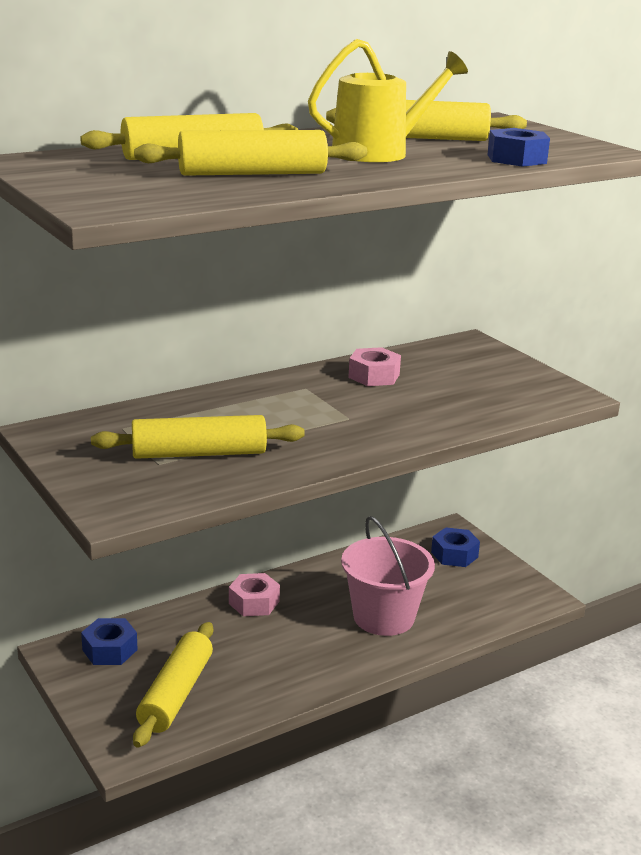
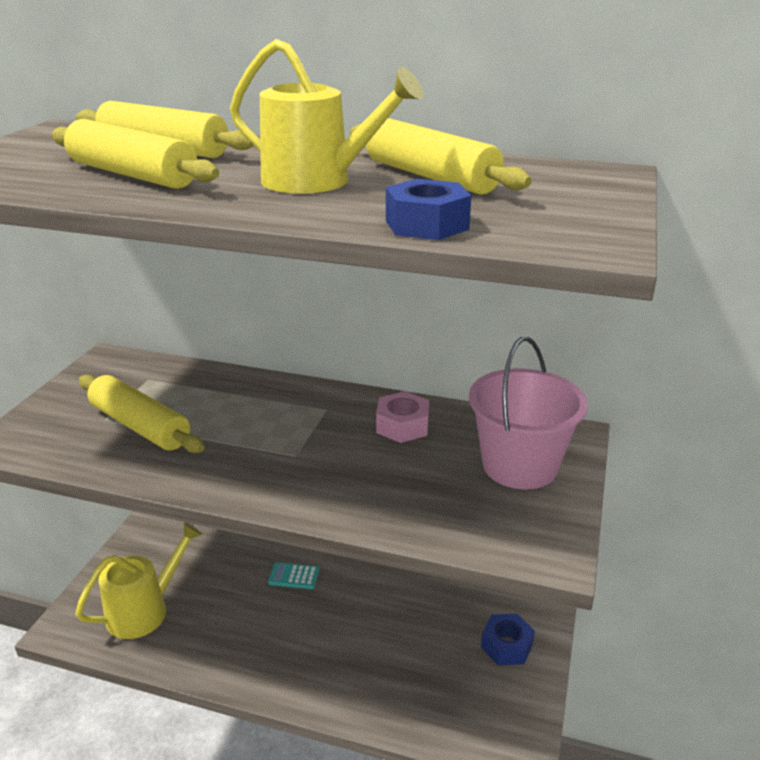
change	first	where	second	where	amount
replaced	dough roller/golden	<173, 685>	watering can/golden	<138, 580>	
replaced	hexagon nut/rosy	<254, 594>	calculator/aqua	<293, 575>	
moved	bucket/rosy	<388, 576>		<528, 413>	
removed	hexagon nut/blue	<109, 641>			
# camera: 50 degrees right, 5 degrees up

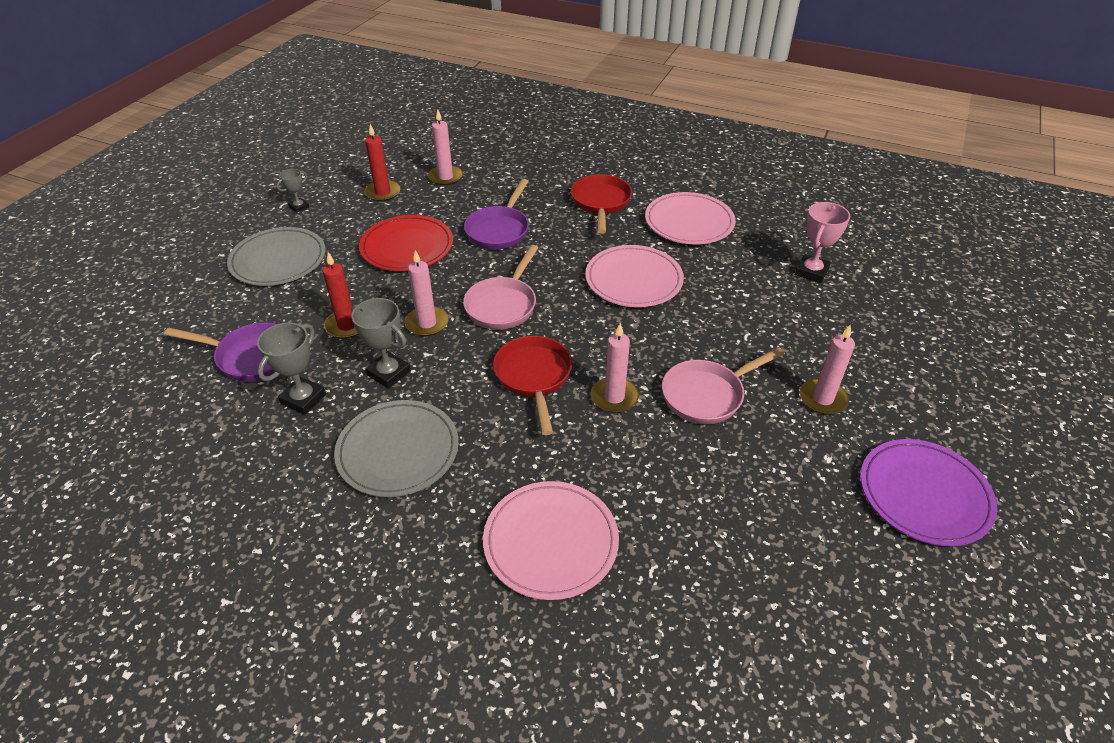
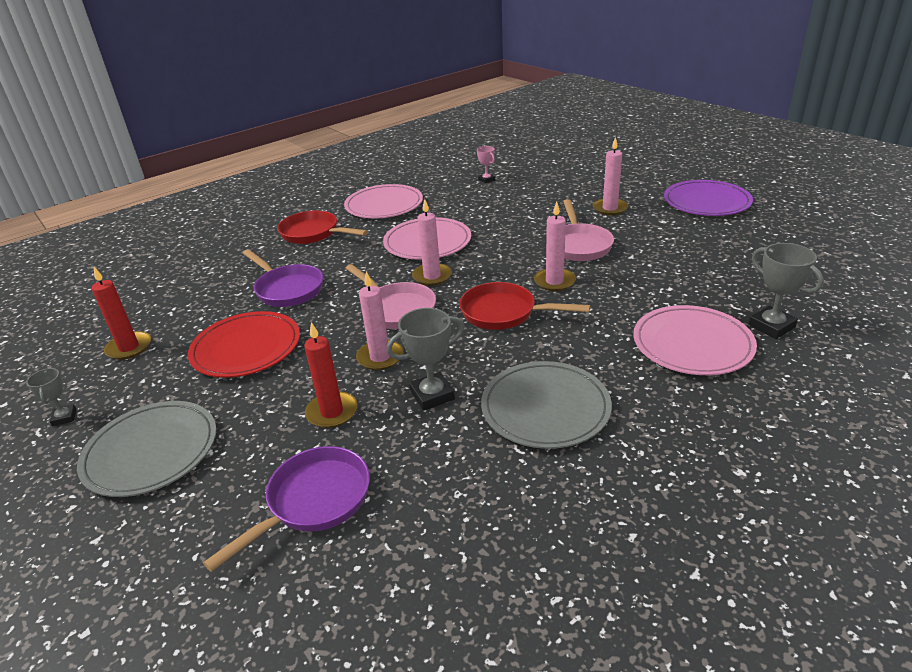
change	first	where	second	where	amount
moved	candle/rosy	<445, 147>		<432, 242>	
resized	prize cup/rosy	<822, 242>		<486, 164>	x0.59
moved	prize cup/grey	<291, 369>		<786, 291>	
# camera: 60 degrees left, 10 degrees down

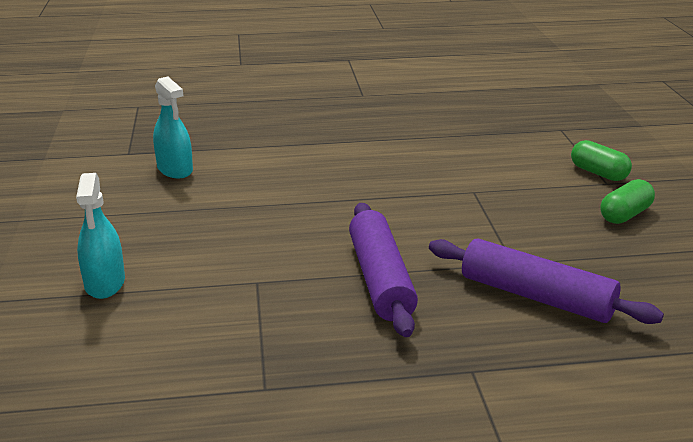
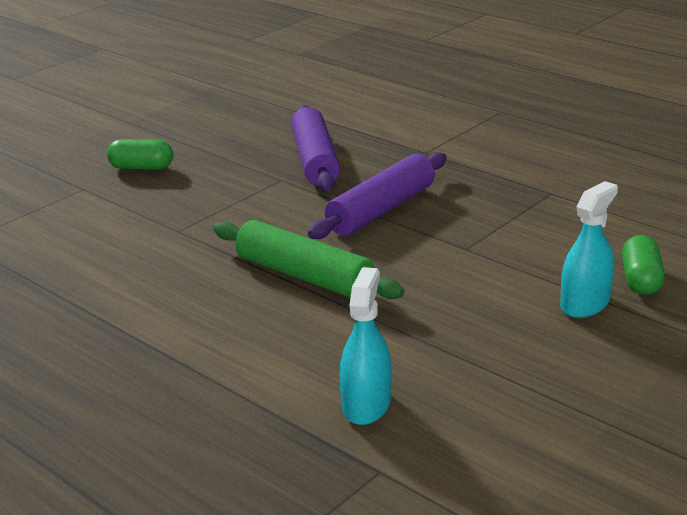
change	first	where	second	where	amount
added			dough roller/leaf-green	<308, 259>	
moved	capsule/leaf-green	<601, 160>		<643, 265>	
# camera: 130 degrees left, 0 degrees up

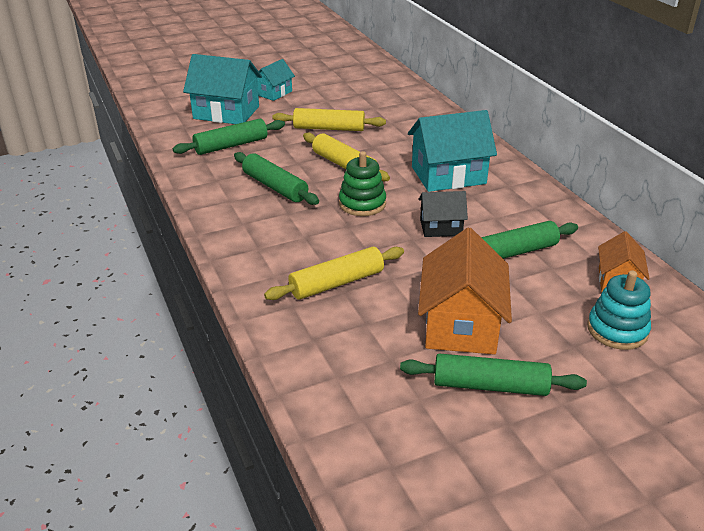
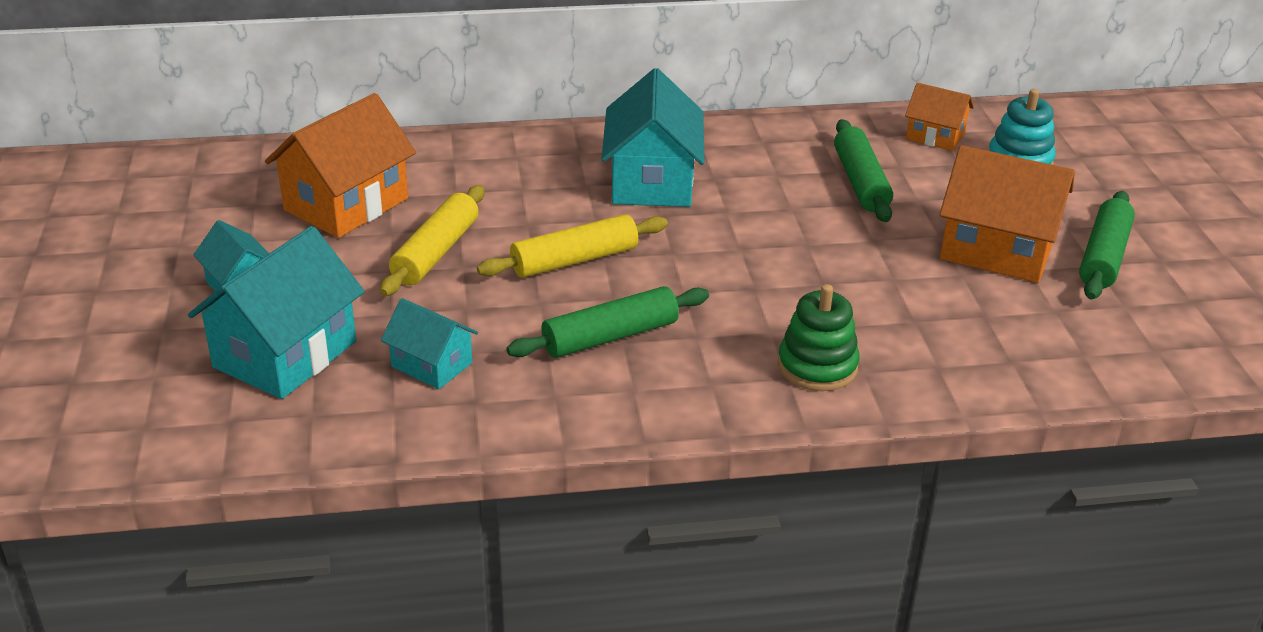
change	first	where	second	where	amount
added			toy house/bright orange	<340, 165>	
replaced	dough roller/leaf-green	<229, 137>	toy house/aqua	<429, 343>	
moved	ring stacker/leaf-green	<362, 183>		<819, 337>	
removed	dough roller/golden	<334, 273>			
removed	toy house/ebony	<443, 214>			
# camera: 75 degrees left, 0 degrees up

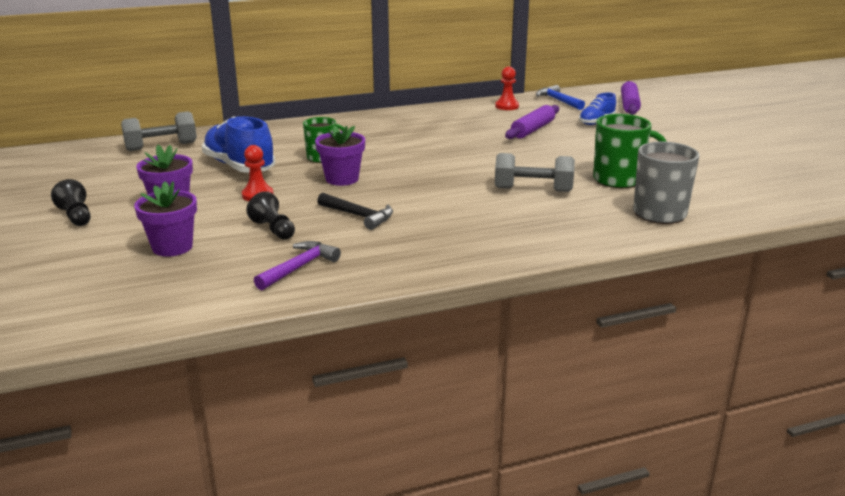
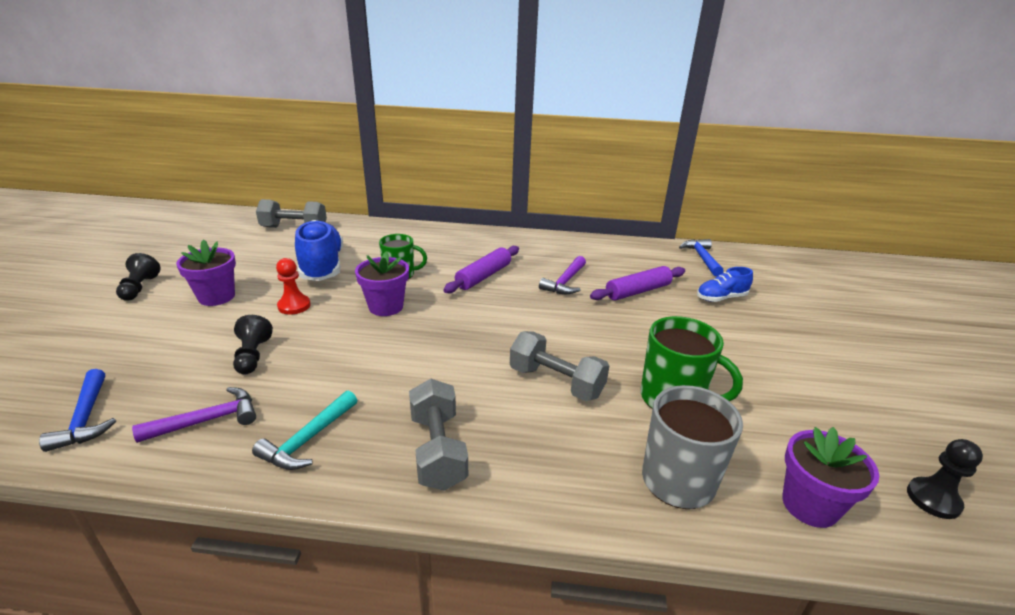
change	first	where	second	where	amount
added			carpenter's hammer/blue	<77, 410>	
added			carpenter's hammer/aqua	<304, 430>	
added			hand weight/grey	<438, 435>	
moved	dough roller/violet	<631, 98>		<481, 269>	
added			carpenter's hammer/violet	<562, 275>	
moved	flower pot/violet	<165, 219>		<830, 477>	
added			pawn/ebony	<945, 479>	
removed	carpenter's hammer/ebony	<355, 211>			
removed	pawn/red	<507, 88>			
# camera: 25 degrees right, 5 degrees up

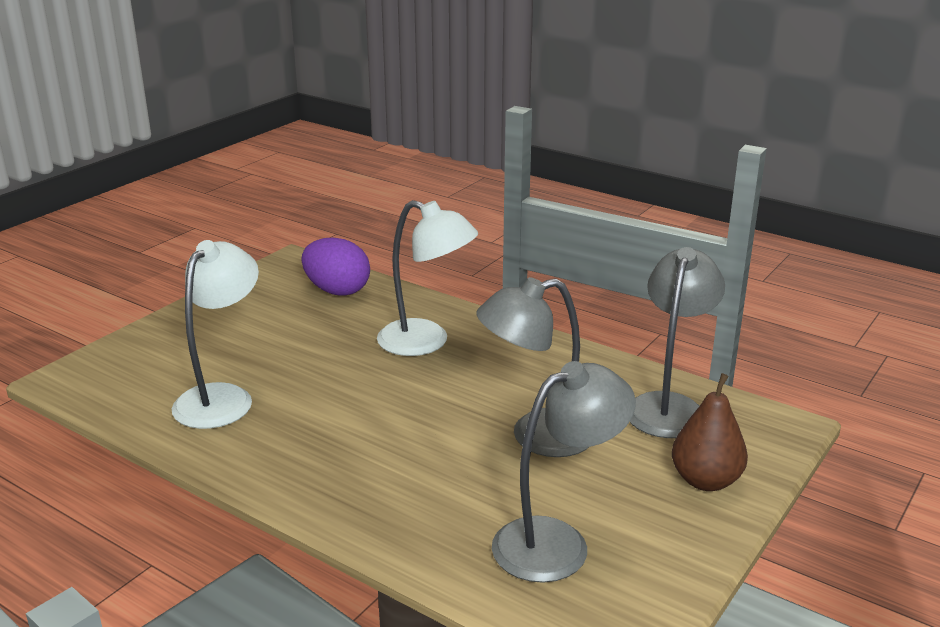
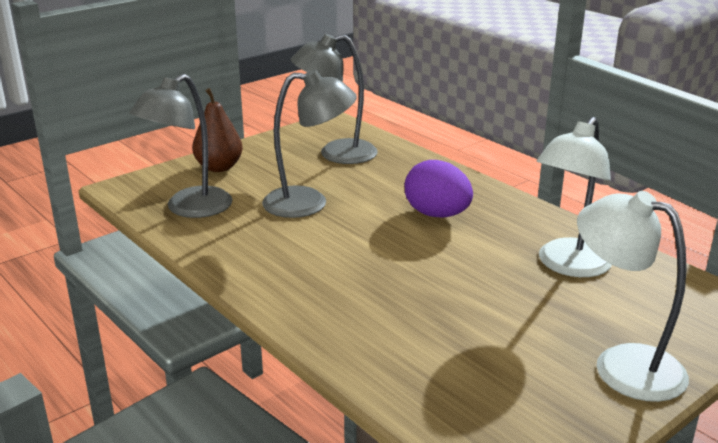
change	first	where	second	where	amount
moved	egg/violet	<335, 267>		<439, 189>	
moved	desk lamp/pure white	<427, 278>		<633, 296>	
# camera: 165 degrees left, 0 degrees up

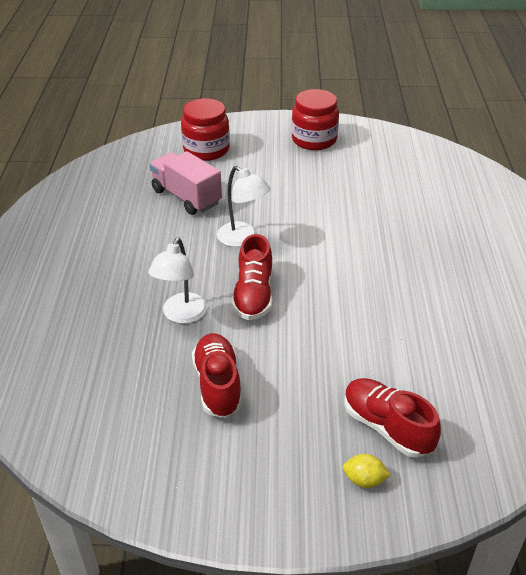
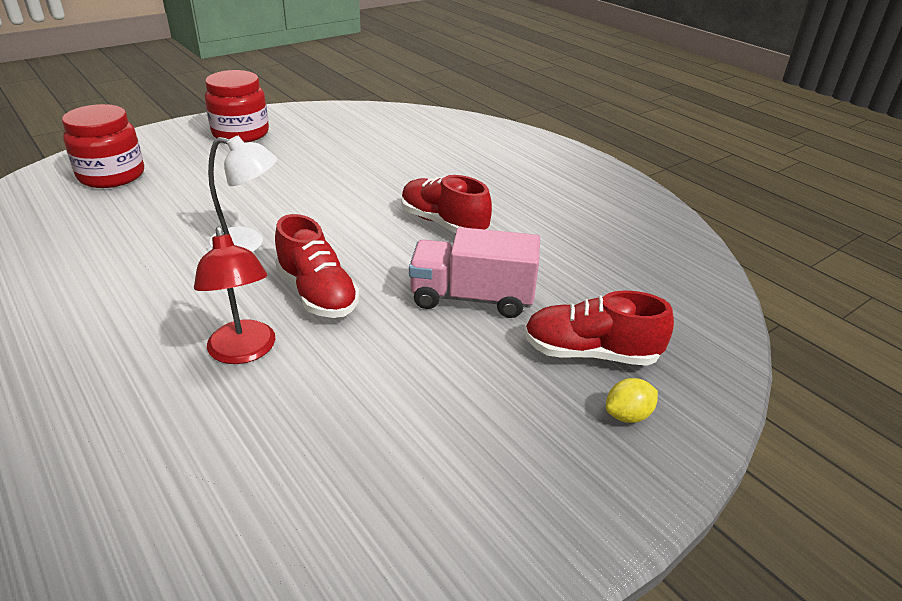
change	first	where	second	where	amount
recoloured	desk lamp/pure white	<178, 281>	desk lamp/red	<235, 295>	
moved	sneaker/red	<217, 375>		<446, 204>	
moved	truck/rosy	<185, 183>		<474, 272>	
# camera: 40 degrees left, 5 degrees down

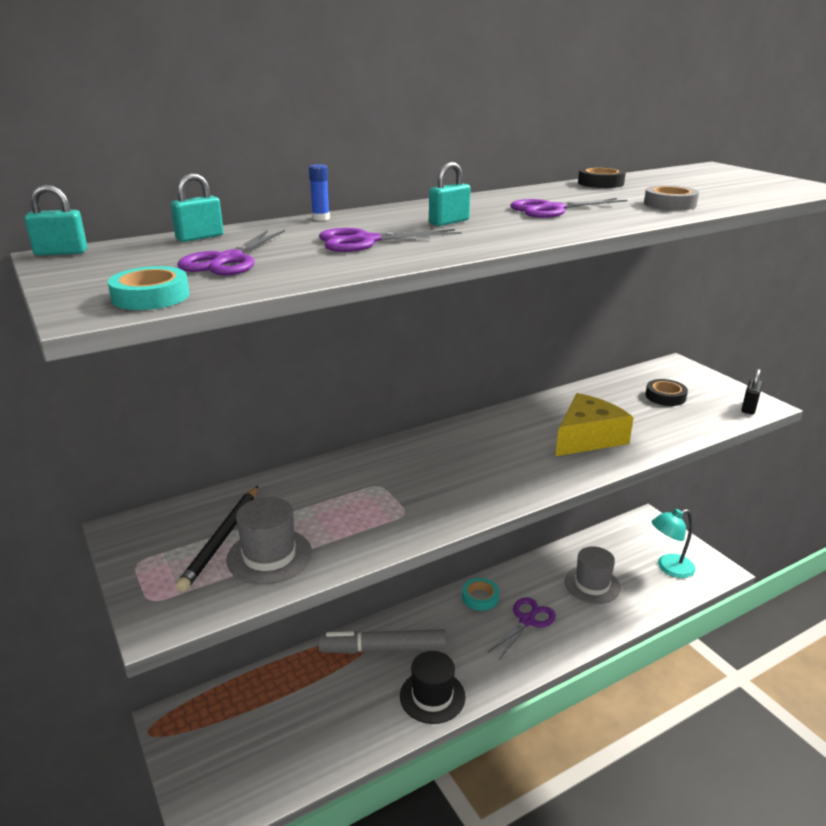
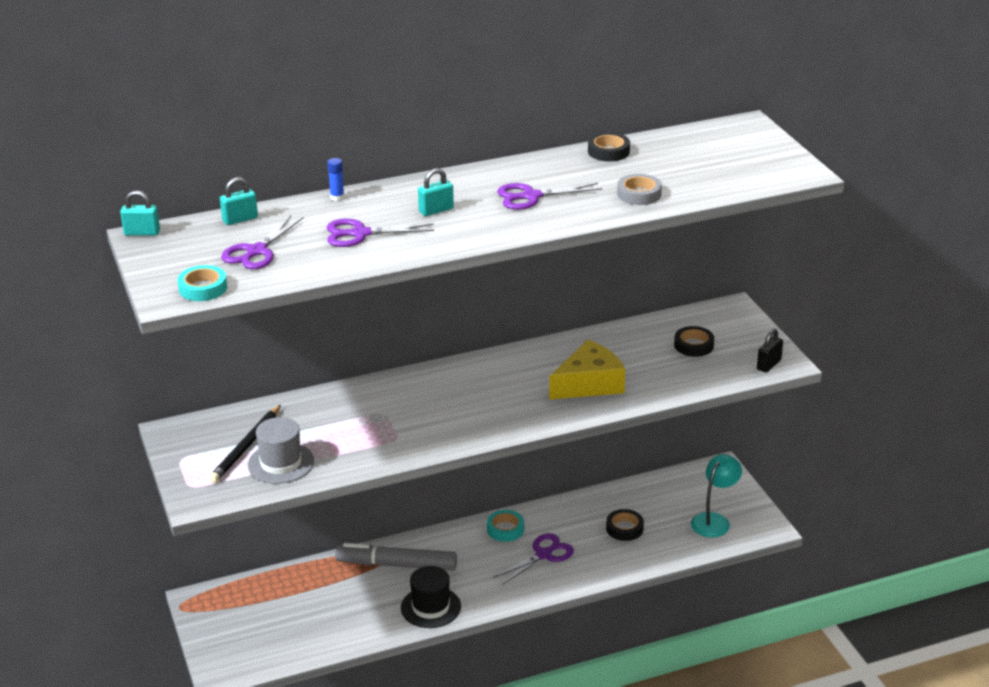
change	first	where	second	where	amount
replaced	tall hat/grey	<592, 575>	roll of tape/ebony	<625, 525>	
turned	desk lamp/aqua	<674, 543>		<716, 495>	135 degrees clockwise
# camera: 10 degrees right, 5 degrees up

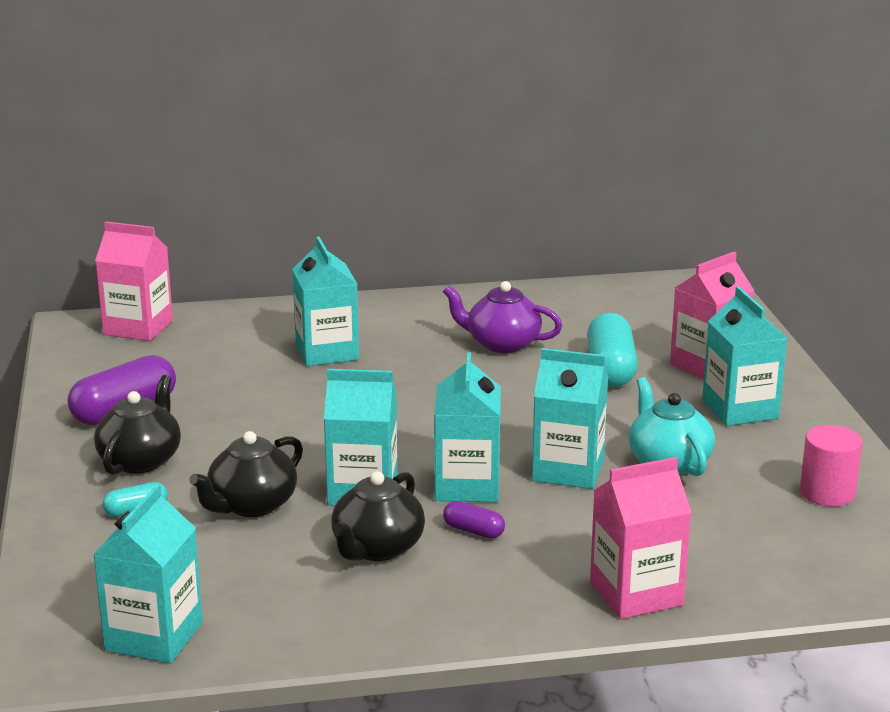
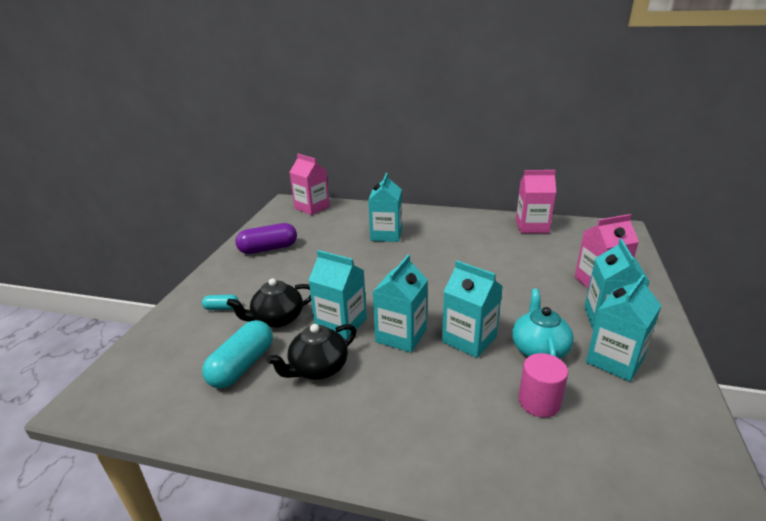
change	first	where	second	where	amount
moved	capsule/aqua	<612, 350>		<237, 354>	
moved	carton/rosy	<641, 538>		<536, 201>	
moved	cylinder/rosy	<831, 466>		<543, 385>	
moved	carton/aqua	<148, 573>		<624, 328>	
removed	teapot/ebony	<137, 425>			
removed	teapot/violet	<502, 317>			
removed	capsule/violet	<474, 520>			
# camera: 25 degrees right, 5 degrees up

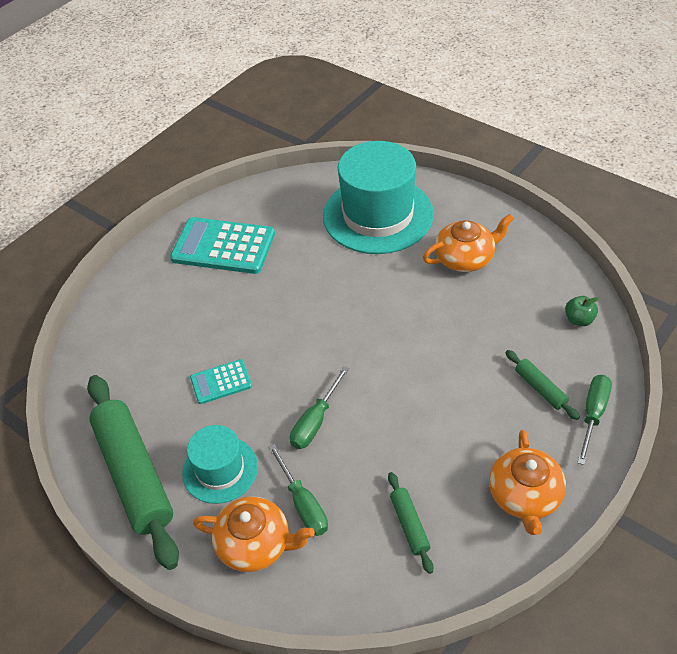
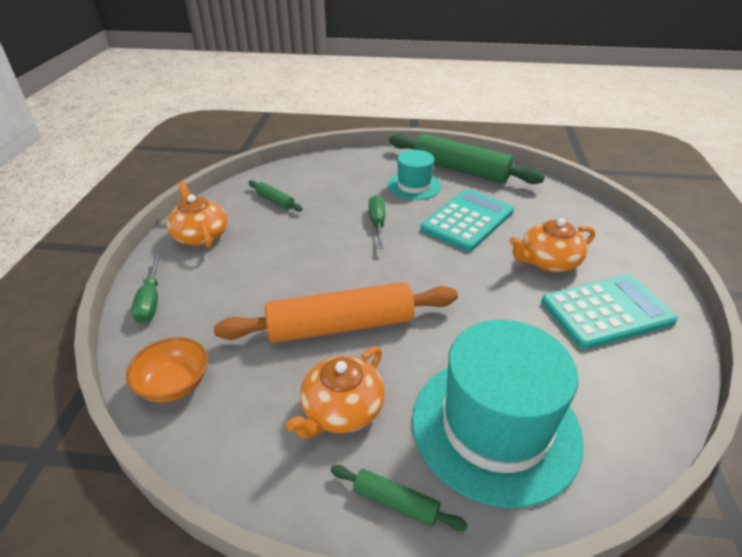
change	first	where	second	where	amount
replaced	toy apple/leaf-green	<582, 311>	bowl/bright orange	<167, 370>	
added			dough roller/bright orange	<336, 312>	
moved	dough roller/leaf-green	<542, 385>		<399, 498>	
resized	calculator/aqua	<221, 381>		<467, 220>	x1.91
moved	teapot/bright orange	<254, 534>		<552, 245>	
removed	screwdriver/leaf-green	<298, 490>			
# camera: 145 degrees right, 10 degrees down

